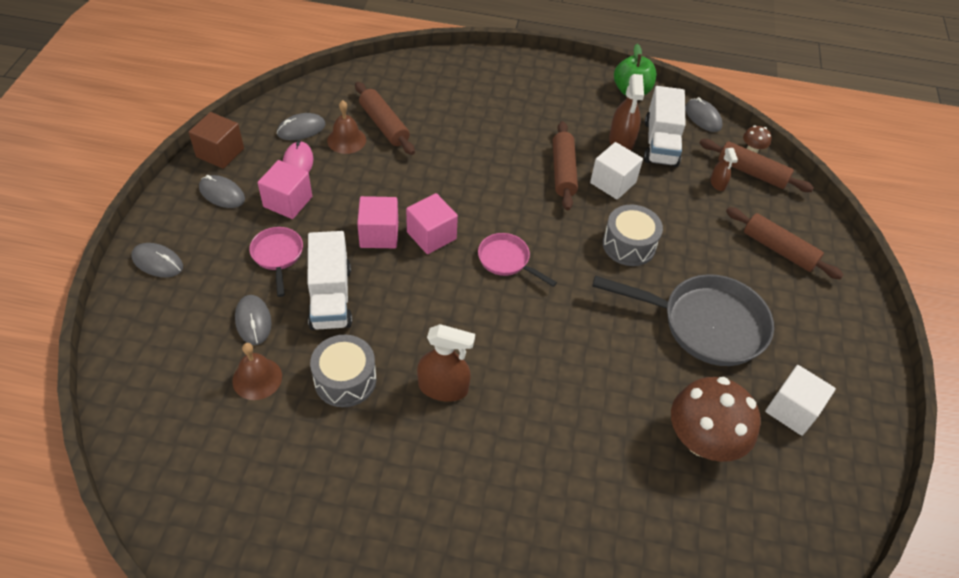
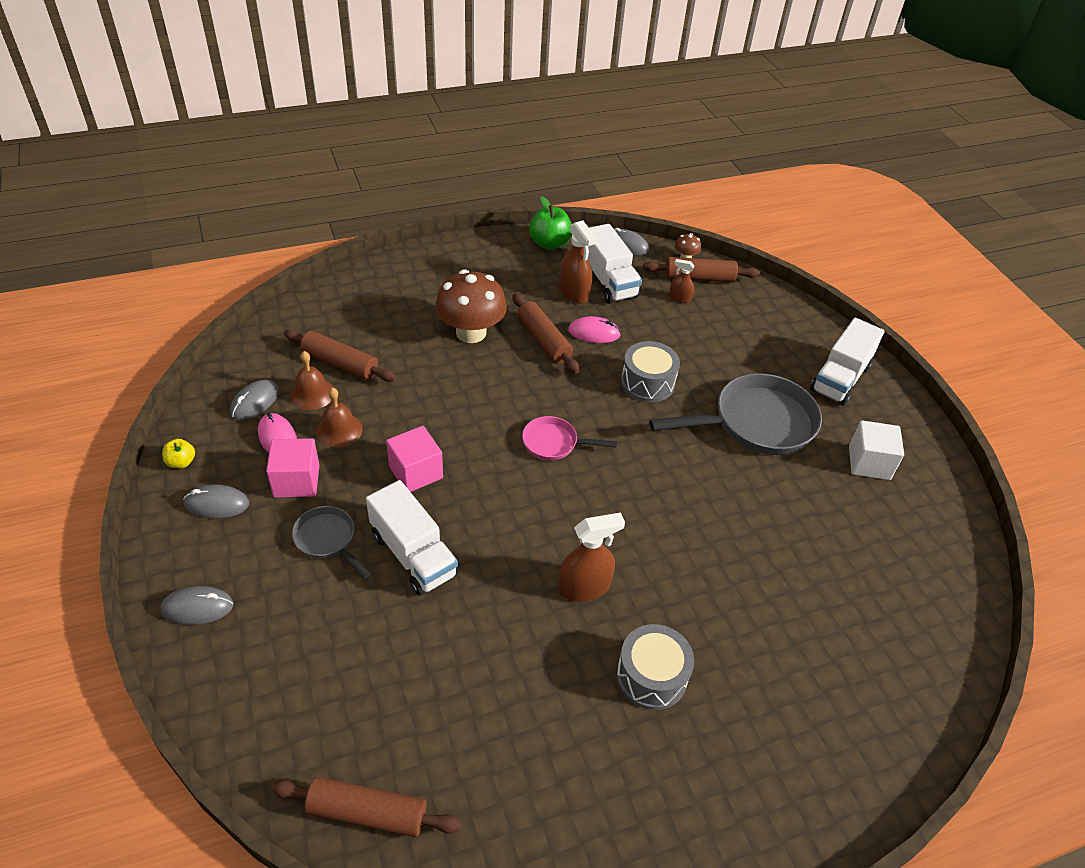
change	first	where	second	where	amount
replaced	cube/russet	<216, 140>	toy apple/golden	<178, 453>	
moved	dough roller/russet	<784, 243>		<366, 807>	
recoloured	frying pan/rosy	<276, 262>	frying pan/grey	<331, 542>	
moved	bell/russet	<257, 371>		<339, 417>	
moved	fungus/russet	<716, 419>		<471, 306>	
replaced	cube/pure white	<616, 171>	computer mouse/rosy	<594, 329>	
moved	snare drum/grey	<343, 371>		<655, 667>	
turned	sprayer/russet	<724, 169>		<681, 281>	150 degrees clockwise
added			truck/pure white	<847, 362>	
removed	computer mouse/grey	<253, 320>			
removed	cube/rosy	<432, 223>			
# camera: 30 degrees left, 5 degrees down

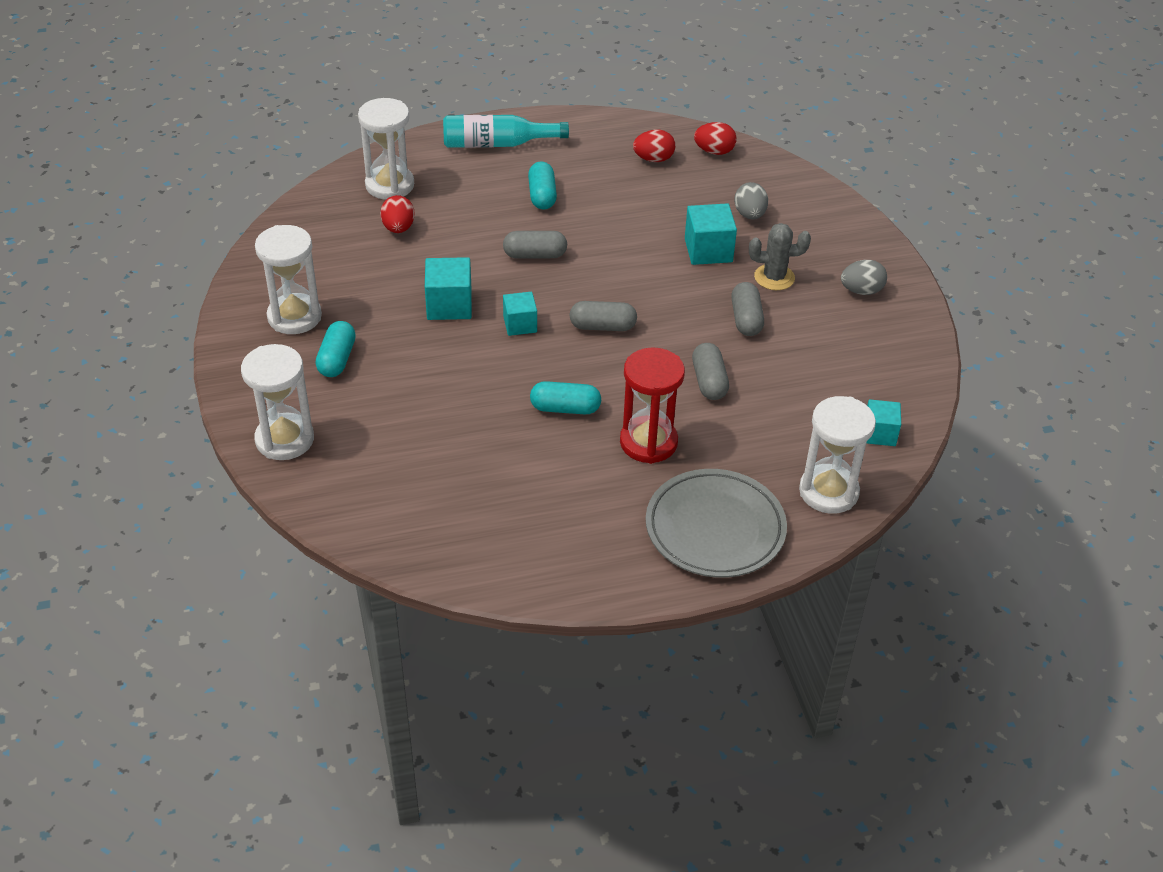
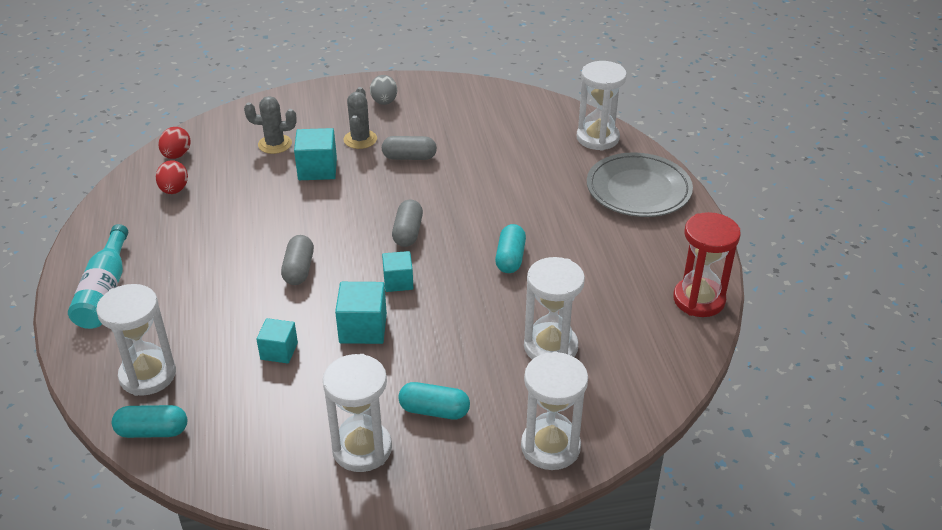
change	first	where	second	where	amount
moved	capsule/aqua	<542, 185>		<149, 421>	
replaced	egg/grey	<751, 200>	cactus/grey	<270, 125>	
moved	cube/aqua	<884, 422>		<277, 340>	
added			sandglass/pure white	<554, 308>	
moved	sandglass/red	<652, 405>		<707, 264>	
removed	egg/red	<397, 214>			
removed	capsule/grey	<710, 371>			
# camera: 85 degrees left, 5 degrees down

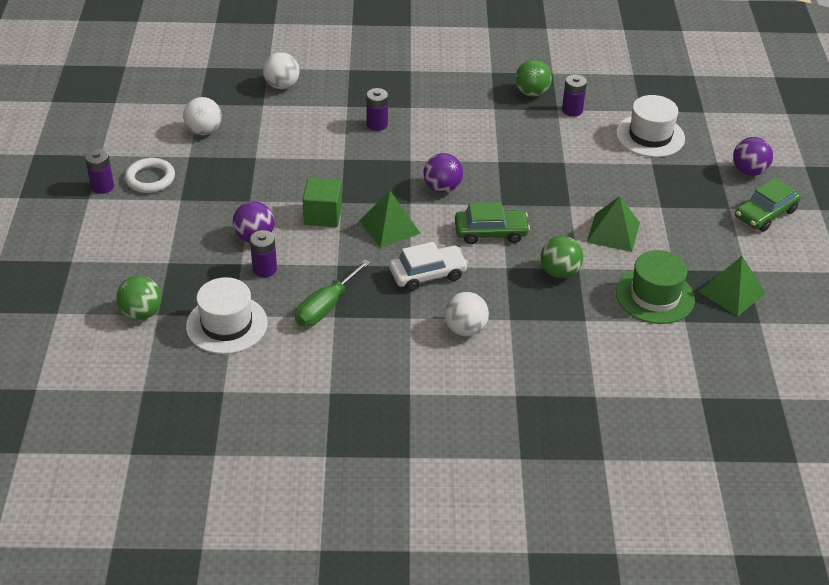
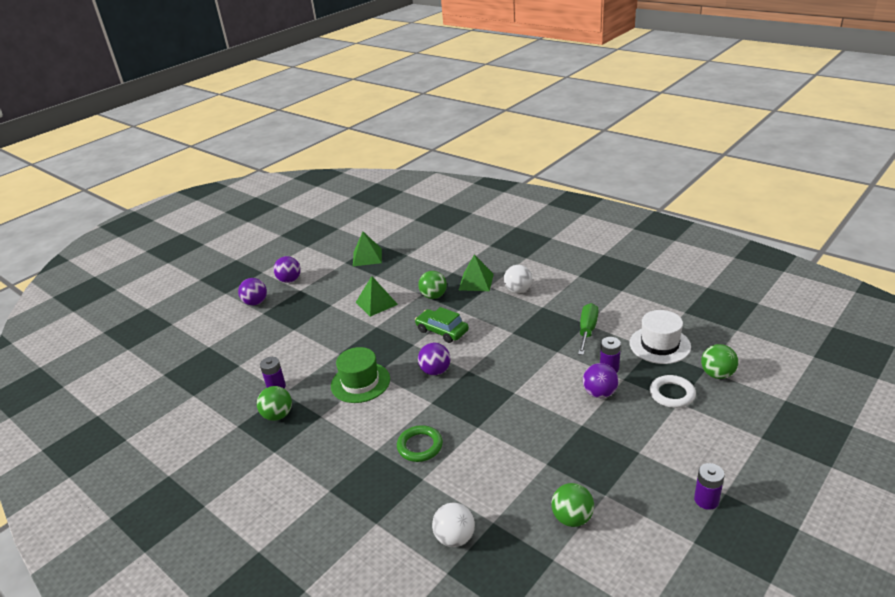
change	first	where	second	where	amount
replaced	automobile/leaf-green	<768, 204>	ball/violet	<287, 269>	
moved	tall hat/leaf-green	<655, 287>		<360, 375>	
replaced	battery/violet	<377, 109>	hoop/leaf-green	<420, 443>	
moved	pyramid shape/leaf-green	<390, 219>		<476, 273>	
recoloured	ball/pure white	<202, 116>	ball/leaf-green	<572, 505>	
turned	screwdriver/leaf-green	<333, 293>		<588, 329>	60 degrees counterclockwise
moved	hoop/pure white	<150, 175>		<673, 391>	
removed	cube/leaf-green	<322, 202>			
removed	automobile/pure white	<428, 266>			
removed	tall hat/pure white	<650, 126>			
# camera: 135 degrees left, 10 degrees down

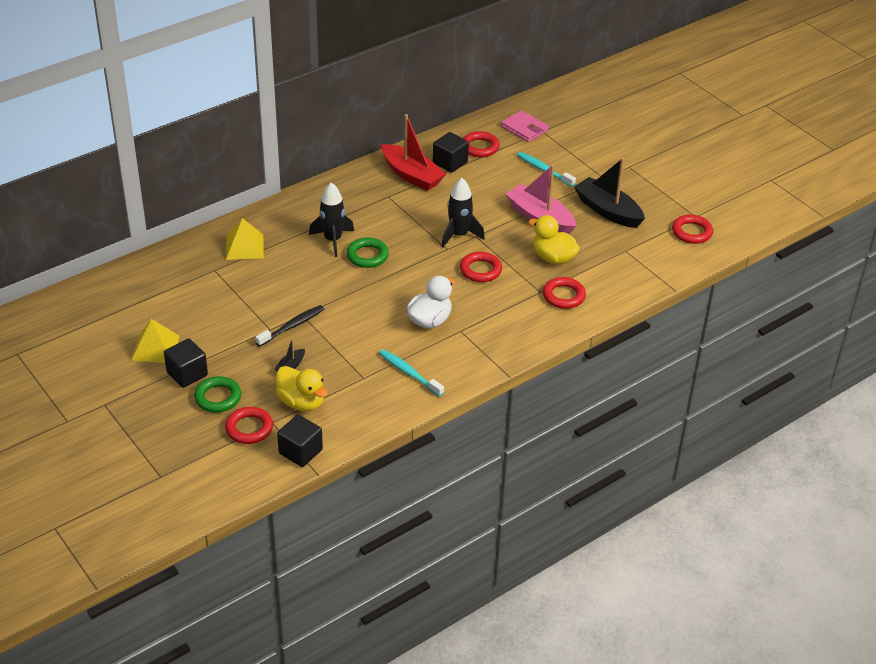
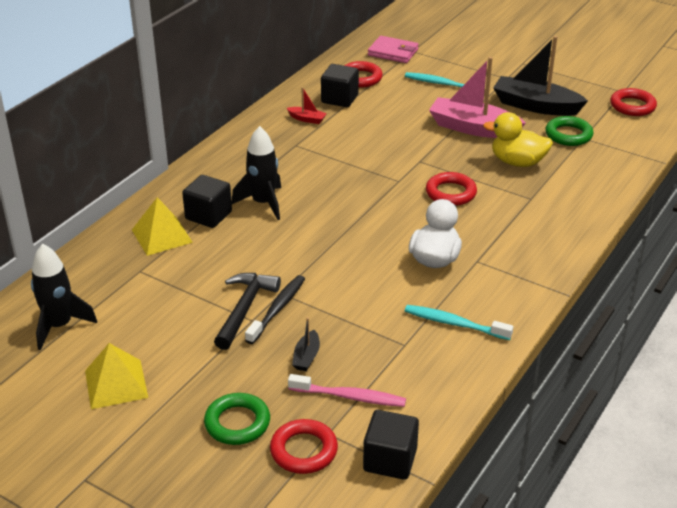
change	first	where	second	where	amount
moved	rocket/ebony	<463, 213>		<64, 297>	
moved	cube/ebony	<186, 363>		<207, 201>	
added			carpenter's hammer/ebony	<247, 311>	
resized	toy boat/red	<413, 152>		<307, 105>	x0.44
replaced	toy duck/golden	<302, 388>	tooth brush/rosy	<347, 390>	
moved	hoop/leaf-green	<368, 252>		<569, 131>	
removed	hoop/red	<564, 293>			
# camera: 20 degrees left, 5 degrees down

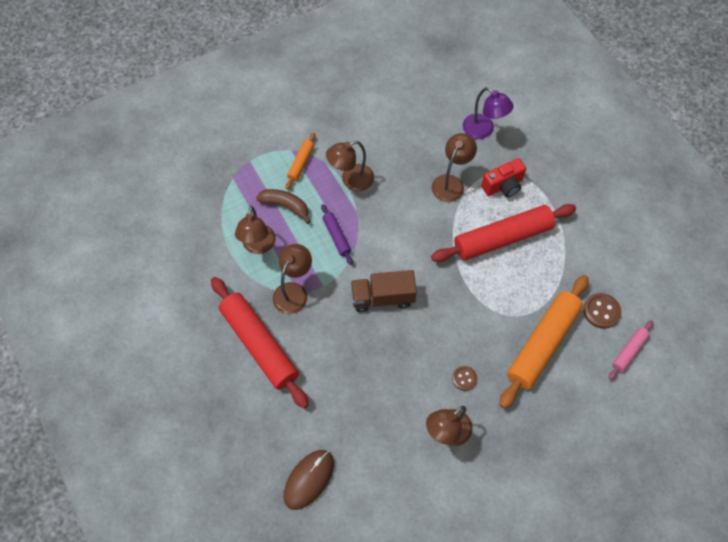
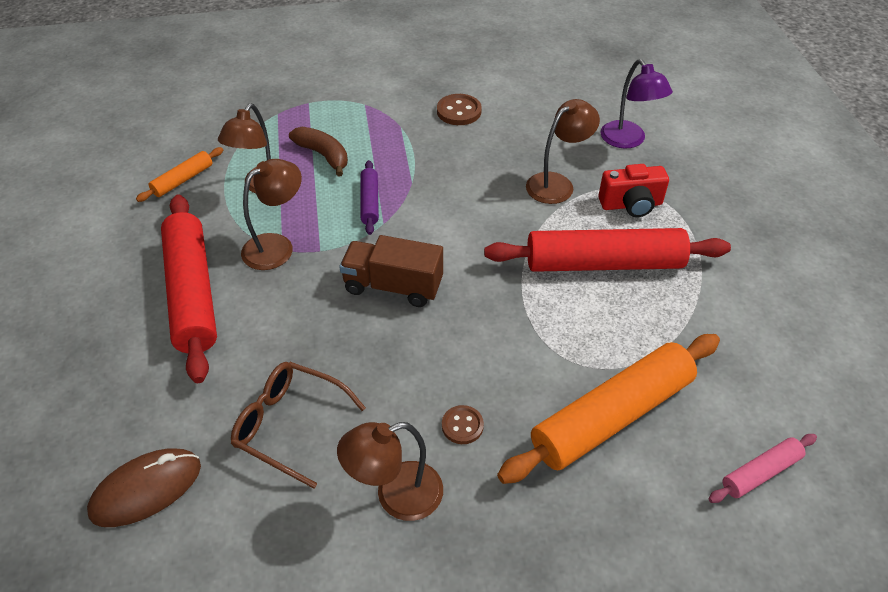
change	first	where	second	where	amount
moved	dough roller/bright orange	<300, 161>		<179, 174>	
added			spectacles/russet	<298, 425>	
moved	shirt button/russet	<602, 311>		<459, 109>	
removed	desk lamp/russet	<350, 166>			
# camera: 20 degrees right, 15 degrees down

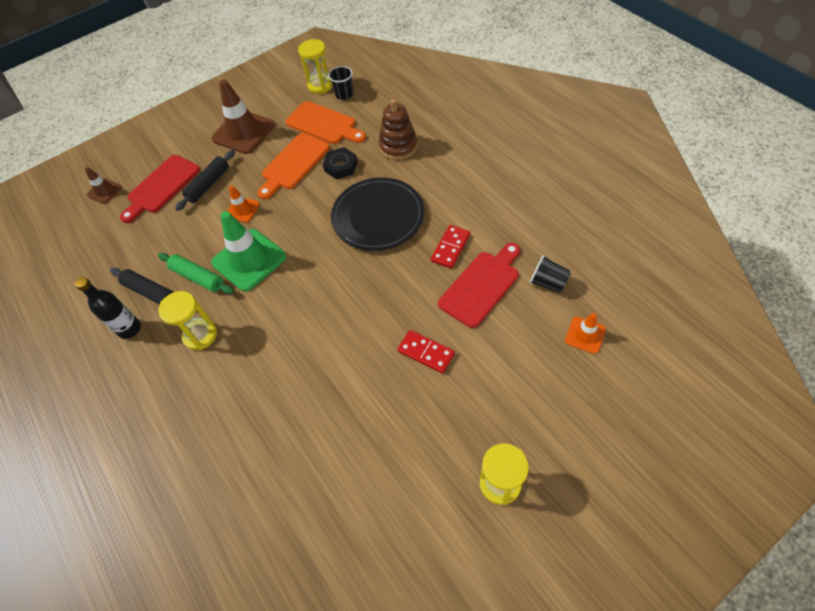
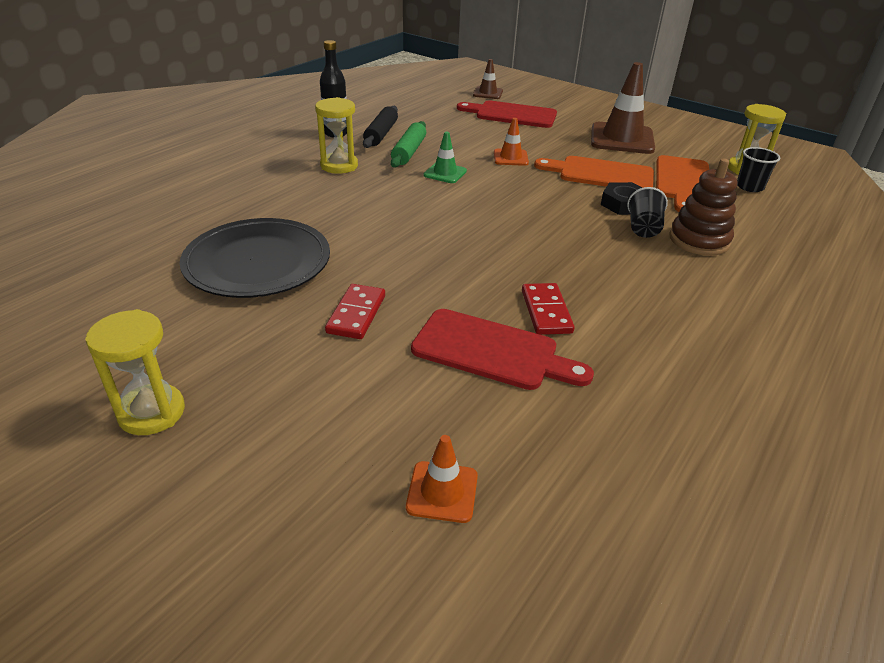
change	first	where	second	where	amount
moved	dinner plate/ebony	<377, 214>		<255, 258>	
resized	traffic cone/leaf-green	<248, 251>		<445, 157>	x0.51
turned	domino/red	<450, 247>		<548, 309>	75 degrees clockwise
moved	cup/ebony	<550, 274>		<647, 212>	
removed	dough roller/ebony	<205, 180>			
# camera: 65 degrees right, 20 degrees down

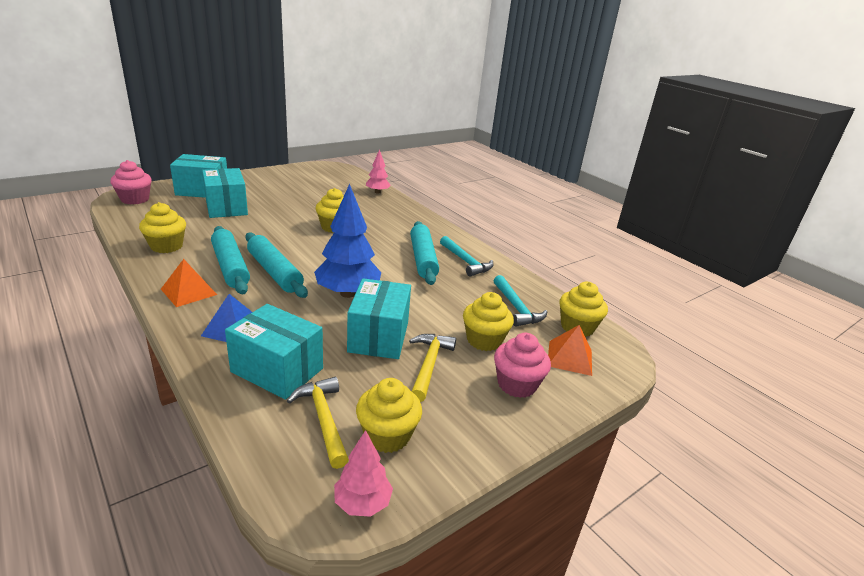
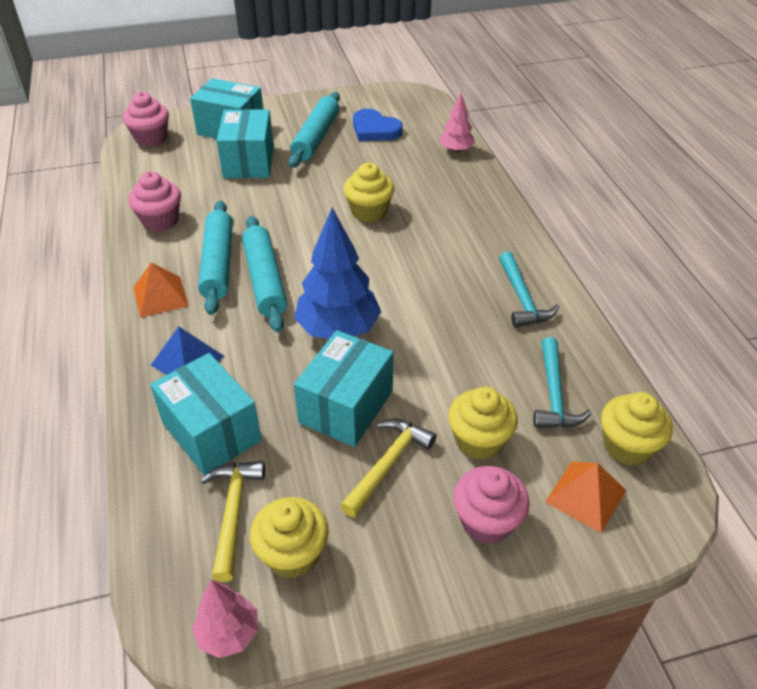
change	first	where	second	where	amount
recoloured	fairy cake/golden	<162, 227>	fairy cake/rosy	<154, 201>	
moved	dough roller/aqua	<424, 253>		<314, 130>	
added			heart shape/blue	<378, 125>	
# camera: 25 degrees right, 15 degrees up

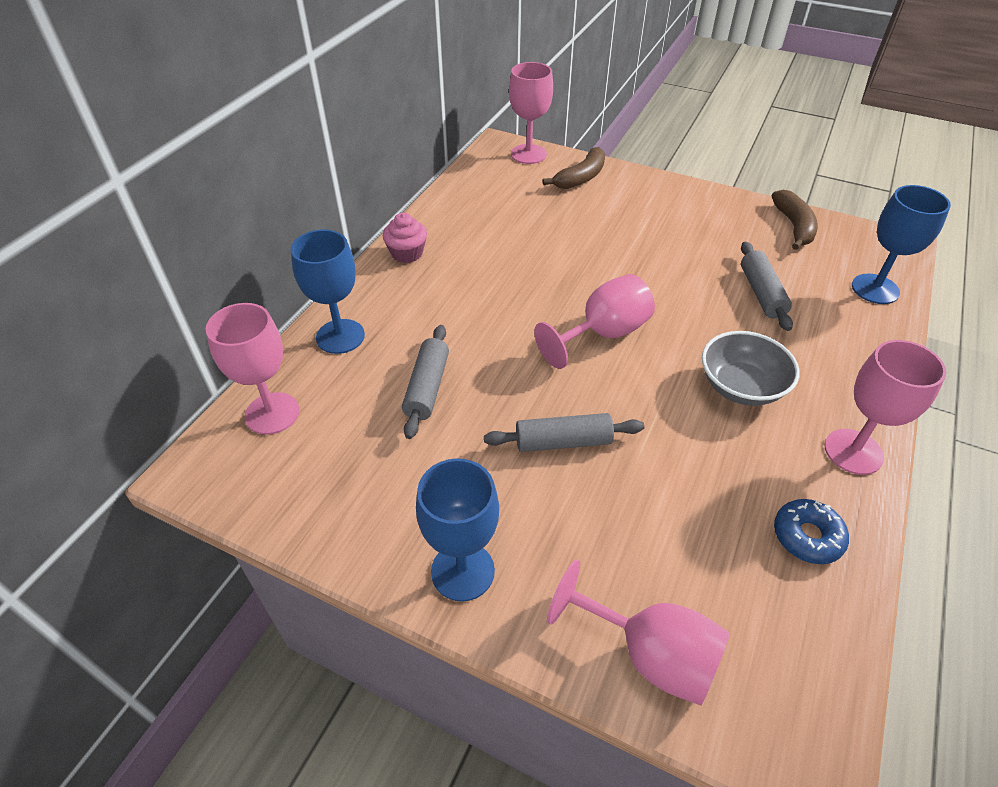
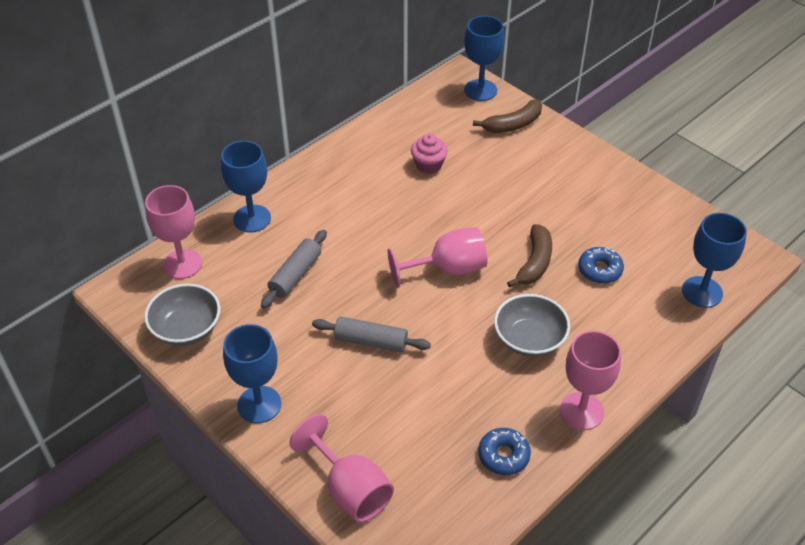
change	first	where	second	where	amount
added			bowl/grey	<182, 315>	
moved	fairy cake/rosy	<405, 238>		<429, 154>	
recoloured	goblet/rosy	<531, 113>	goblet/blue	<484, 58>	
moved	toy banana/russet	<795, 220>		<529, 255>	
replaced	dough roller/grey	<767, 286>	donut/blue	<601, 265>	
# camera: 20 degrees right, 0 degrees up

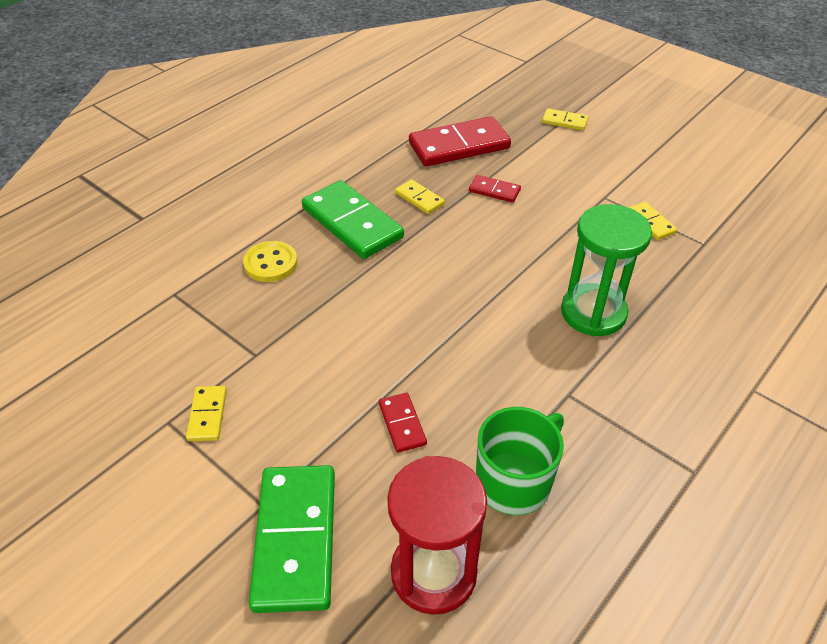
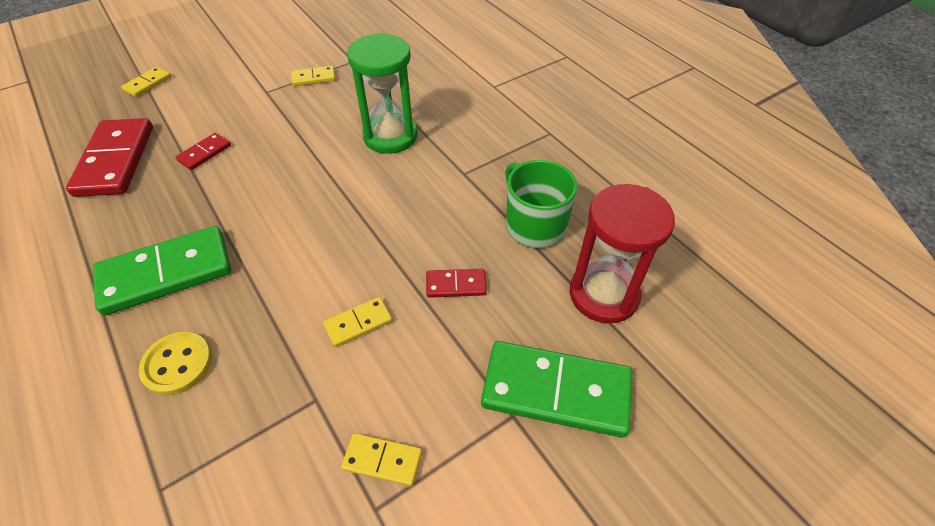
change	first	where	second	where	amount
moved	domino/golden	<420, 196>		<357, 322>	
# camera: 75 degrees left, 5 degrees up

